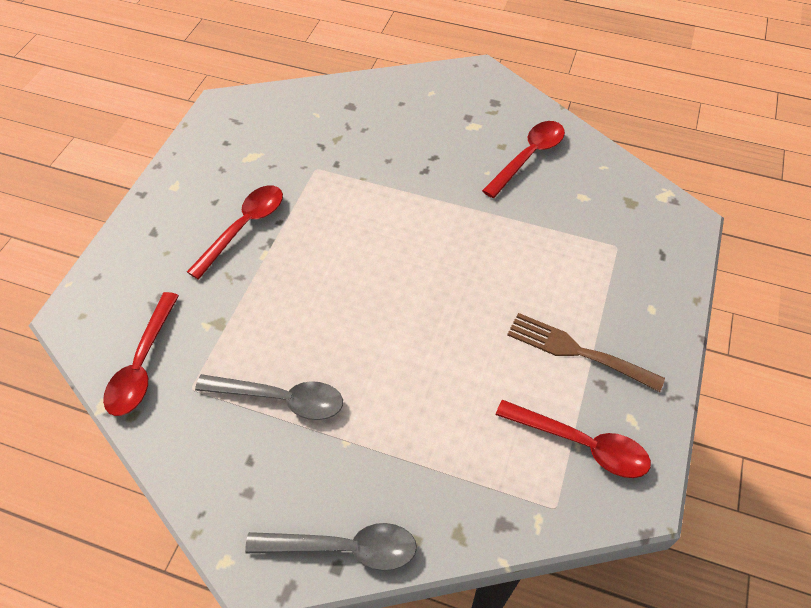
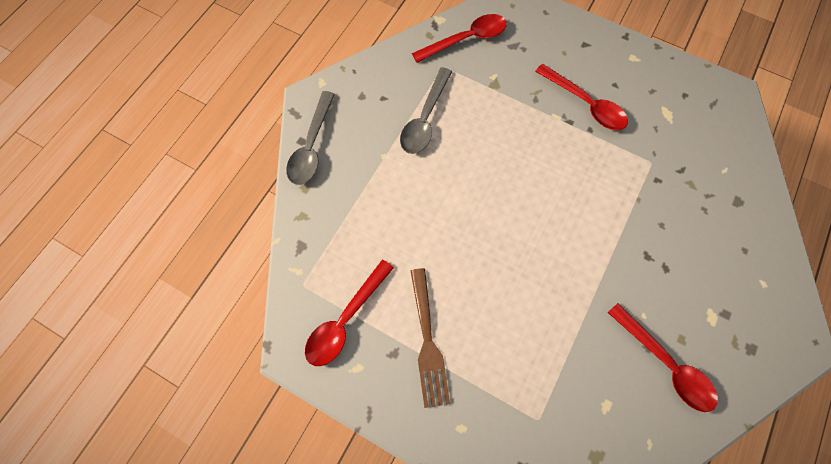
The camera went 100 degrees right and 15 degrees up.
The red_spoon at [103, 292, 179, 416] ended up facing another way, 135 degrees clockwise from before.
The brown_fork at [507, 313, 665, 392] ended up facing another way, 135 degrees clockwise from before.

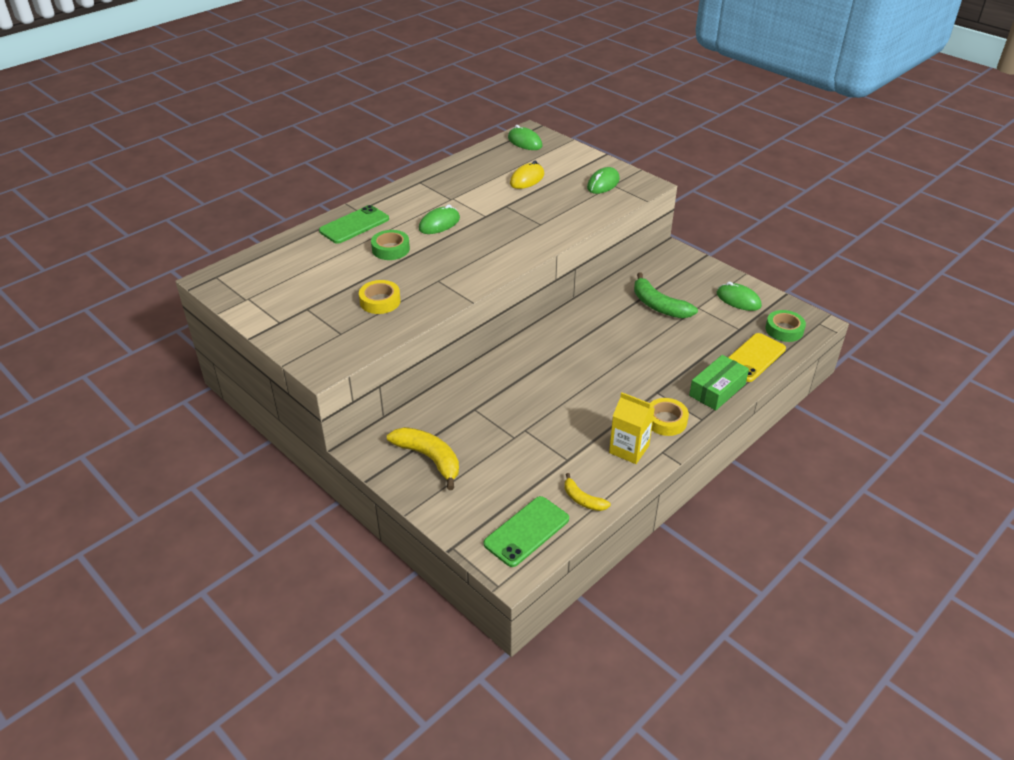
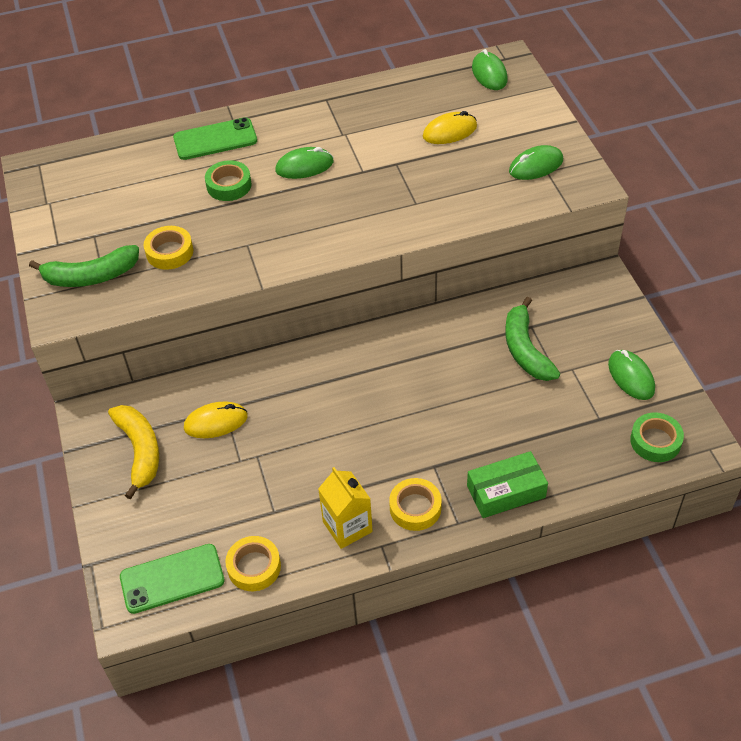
The camera went 30 degrees right and 10 degrees up.
Where the yellow_banana stood at [565, 473, 611, 511], the yellow_tape came to stand at [225, 536, 281, 591].
The second view lost the yellow_phone at [728, 333, 786, 382].
The second view gained the green_banana at [29, 245, 139, 287].
The second view gained the yellow_mouse at [184, 401, 248, 438].

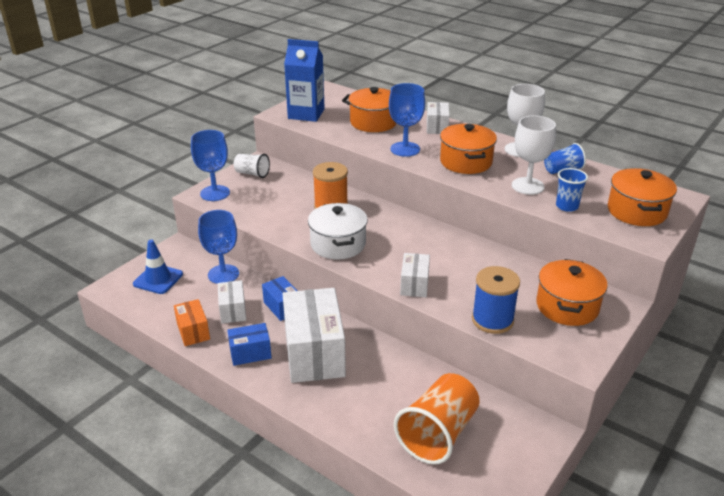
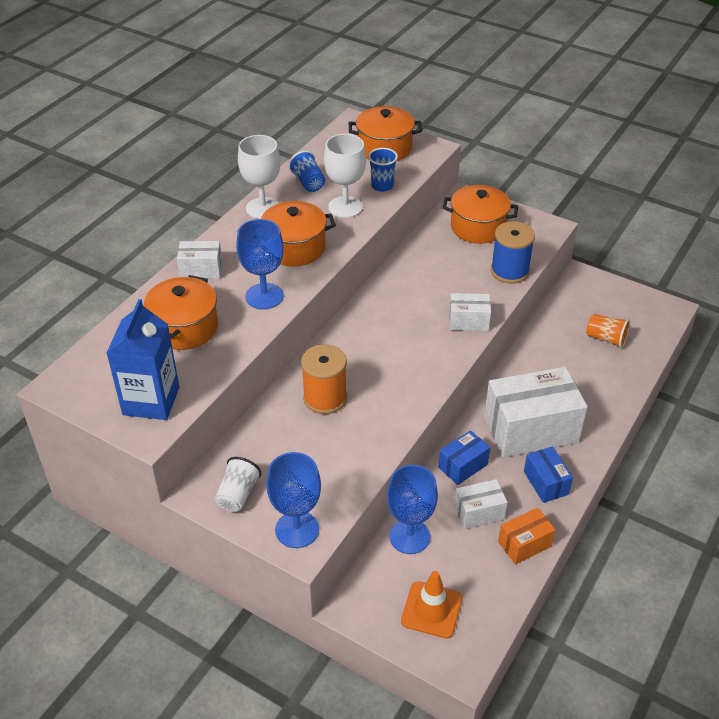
The camera went 95 degrees left and 10 degrees up.
What was the blue_traffic_cone at [133, 240, 183, 294] turned into the orange_traffic_cone at [401, 571, 462, 638].
The second view lost the white_pot at [308, 203, 368, 260].
The size of the orange_cup at [394, 373, 480, 465] changed by a factor of 0.55.

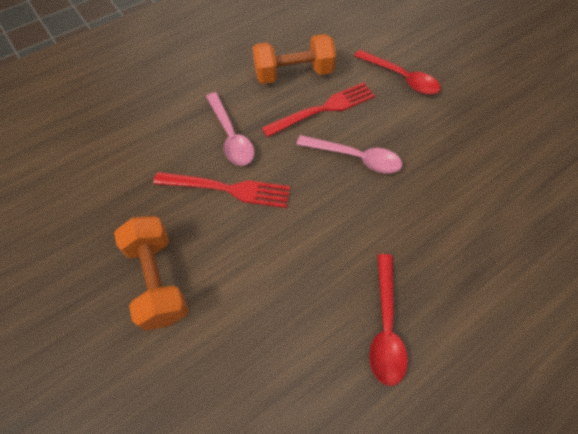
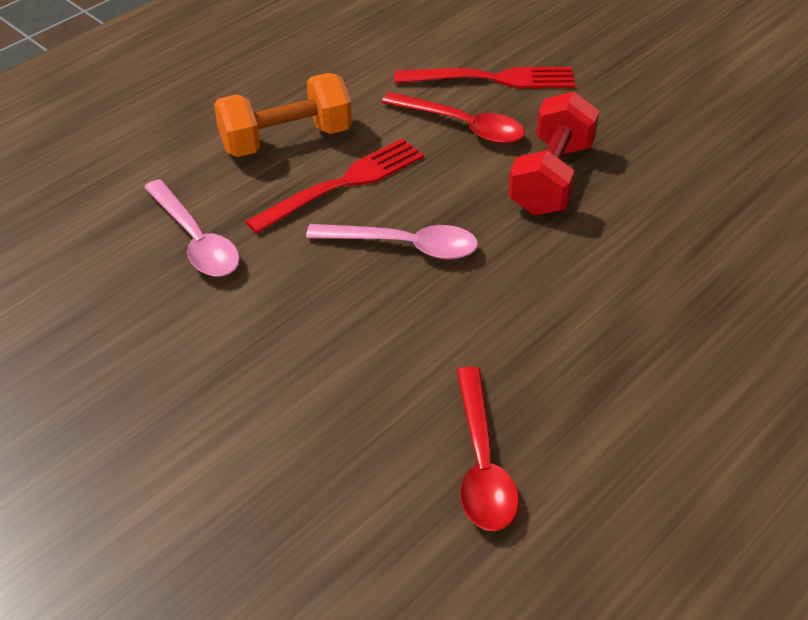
The camera went 10 degrees left and 15 degrees down.
The second view lost the orange_dumbbell at [114, 216, 188, 331].
The red_fork ended up elsewhere, having gone from [153, 172, 290, 208] to [394, 67, 575, 89].
The second view gained the red_dumbbell at [508, 91, 599, 215].

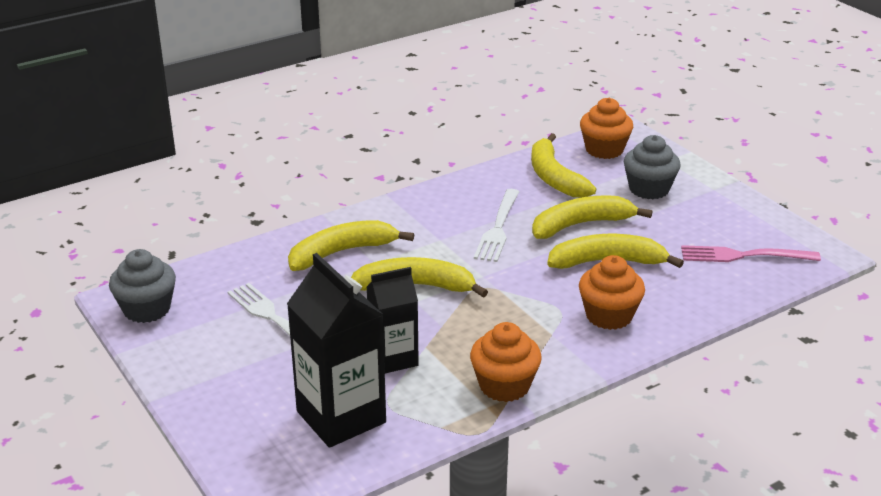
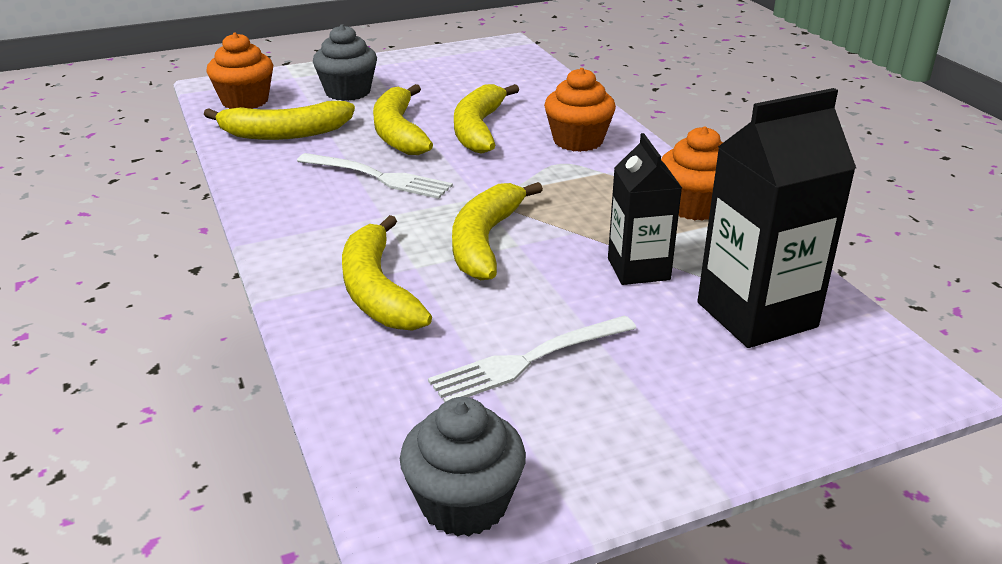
The camera went 80 degrees left and 0 degrees up.
The second view lost the pink_fork at [681, 245, 821, 262].

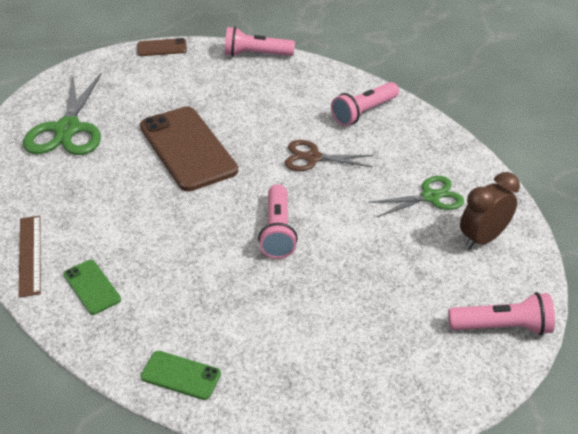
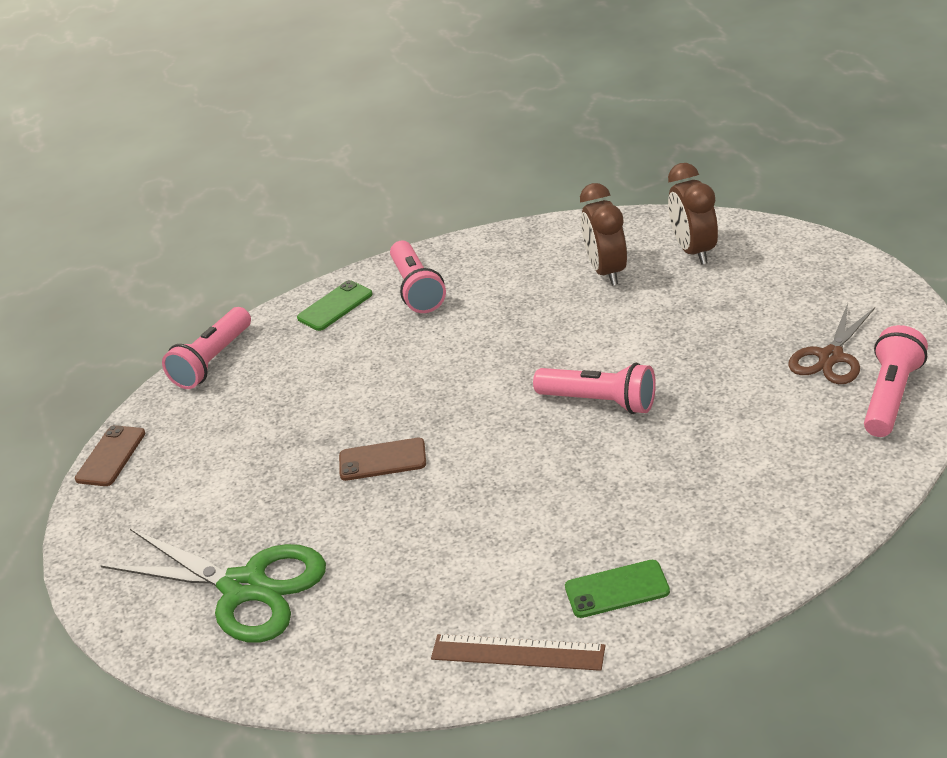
The camera went 60 degrees left and 5 degrees down.
The size of the brown_phone at [140, 106, 238, 191] changed by a factor of 0.47.
The green_phone ended up elsewhere, having gone from [141, 351, 221, 400] to [297, 280, 373, 331].
The brown_scissors ended up elsewhere, having gone from [285, 140, 374, 171] to [788, 303, 875, 384].
Where the green_scissors stood at [369, 176, 464, 217], the brown_clock came to stand at [580, 183, 627, 286].
The pink_flashlight ended up elsewhere, having gone from [448, 292, 555, 335] to [864, 325, 928, 437].

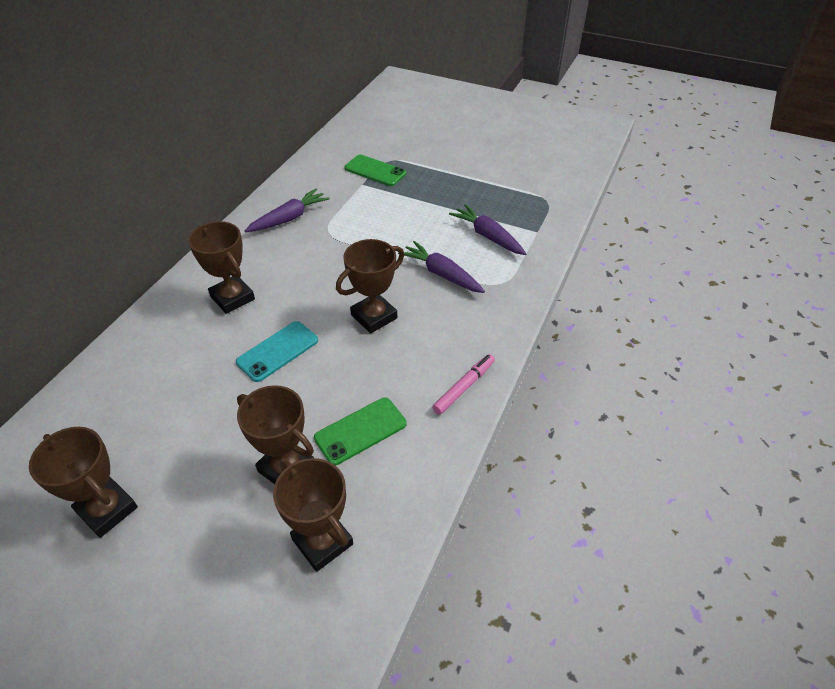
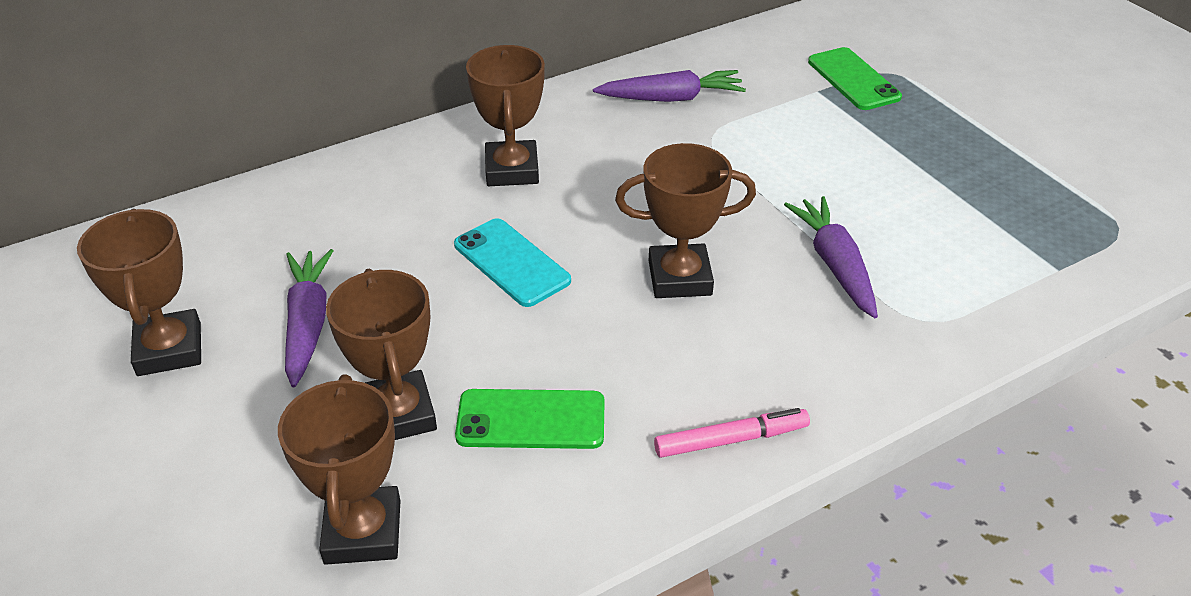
The camera went 35 degrees right and 5 degrees down.
The turquoise_phone at [236, 321, 318, 382] ended up facing another way, 60 degrees clockwise from before.
The purple_carrot ended up elsewhere, having gone from [449, 204, 526, 255] to [285, 249, 333, 388].

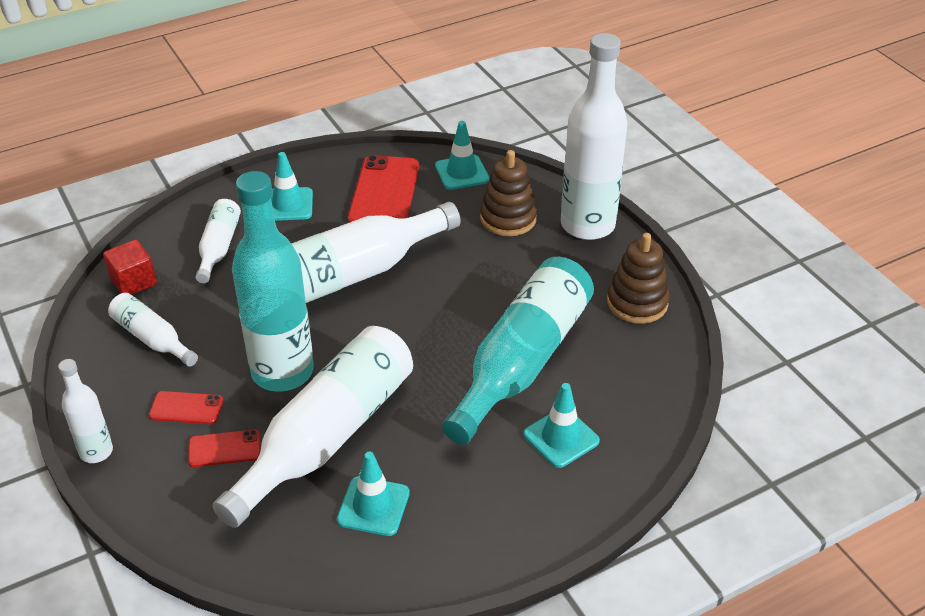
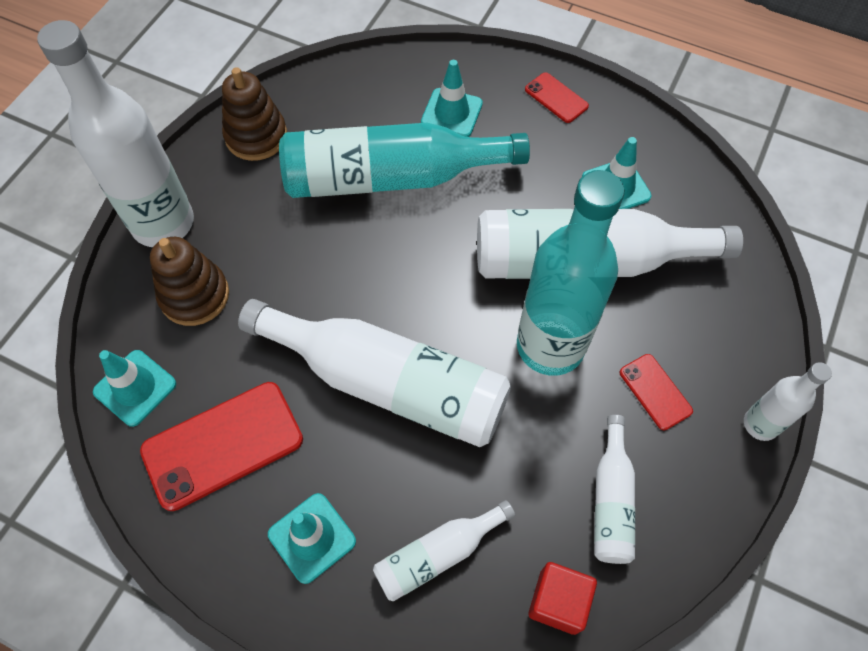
The camera went 125 degrees left and 20 degrees up.
The red_phone ended up elsewhere, having gone from [188, 430, 261, 467] to [525, 72, 589, 123].

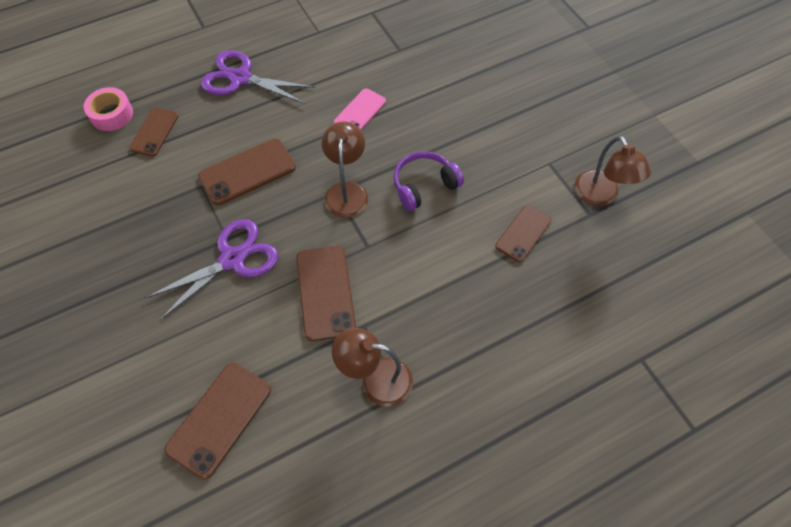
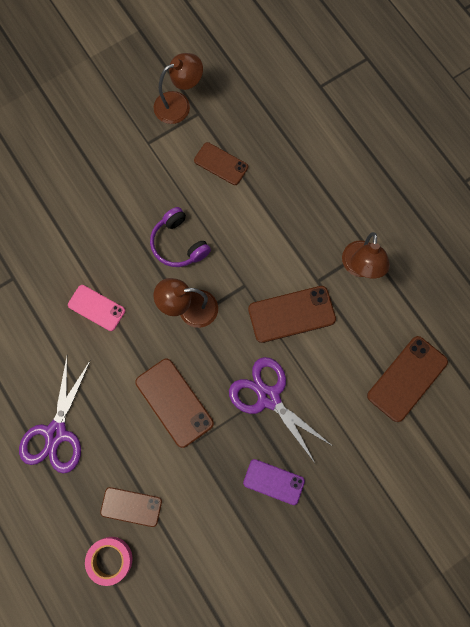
The camera went 95 degrees left and 15 degrees up.
The brown_phone at [164, 363, 271, 480] ended up facing another way, 75 degrees counterclockwise from before.
The second view gained the purple_phone at [243, 459, 305, 505].

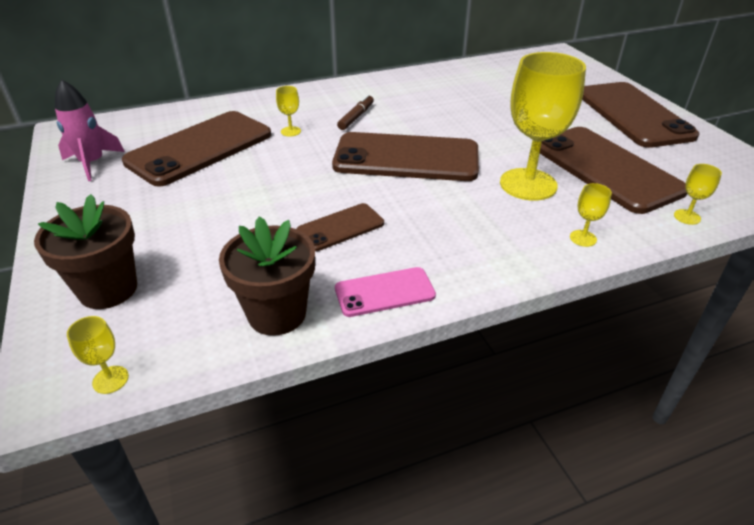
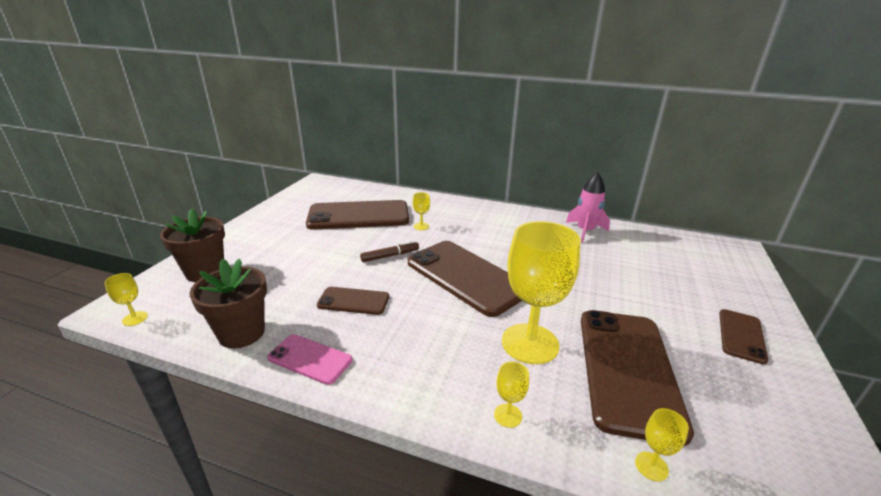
The camera went 40 degrees right and 10 degrees down.
The pink_rocket ended up elsewhere, having gone from [55, 79, 125, 181] to [566, 172, 610, 243].
The brown_marker ended up elsewhere, having gone from [337, 94, 374, 130] to [360, 241, 419, 262].
The size of the brown_phone at [582, 82, 699, 148] changed by a factor of 0.50.

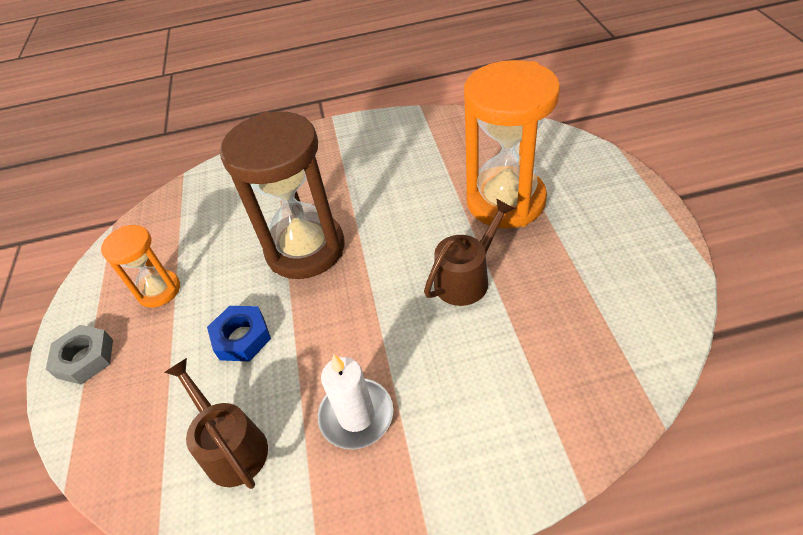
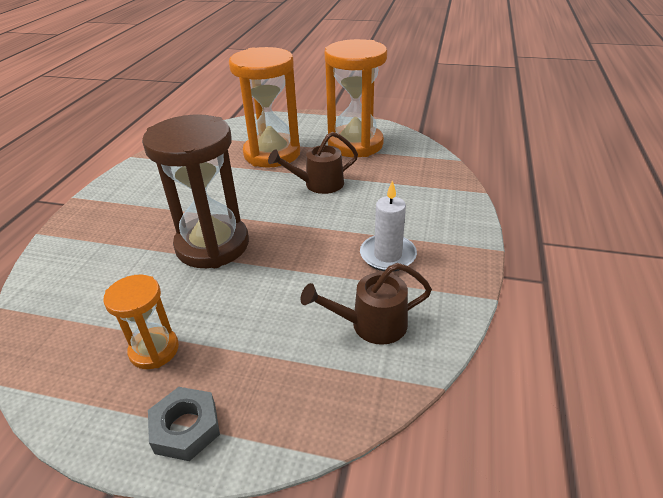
The camera went 70 degrees left and 10 degrees down.
The second view lost the blue_nut at [207, 306, 271, 361].
The brown_watering_can at [424, 199, 515, 306] ended up facing another way, 90 degrees counterclockwise from before.
The second view gained the orange_hourglass at [325, 39, 387, 157].

